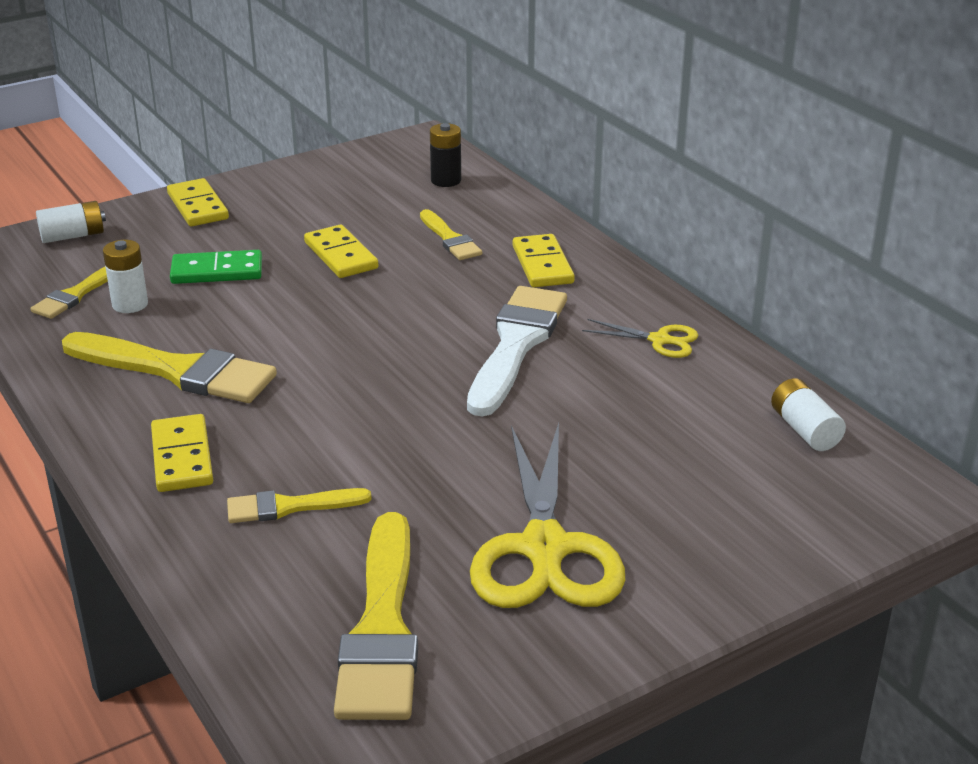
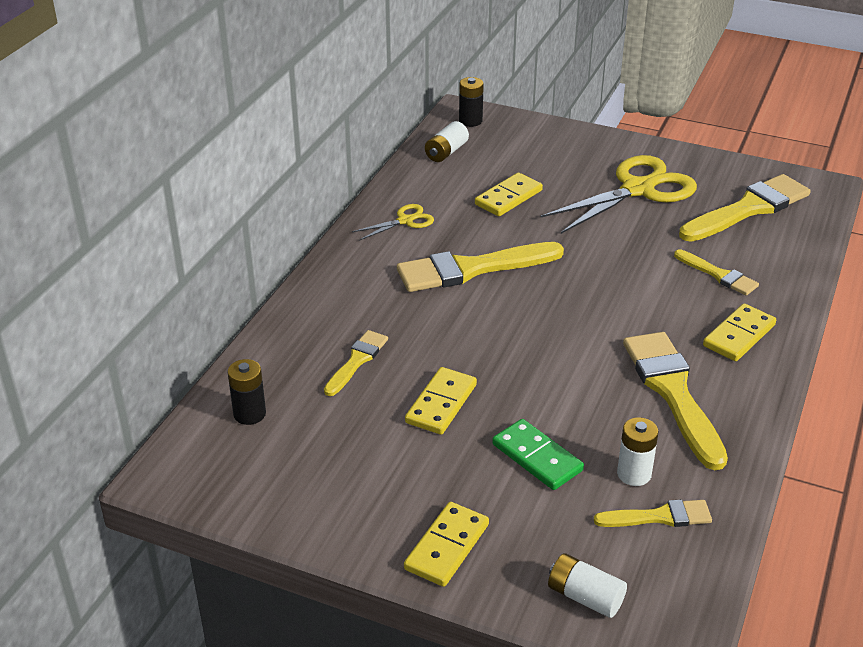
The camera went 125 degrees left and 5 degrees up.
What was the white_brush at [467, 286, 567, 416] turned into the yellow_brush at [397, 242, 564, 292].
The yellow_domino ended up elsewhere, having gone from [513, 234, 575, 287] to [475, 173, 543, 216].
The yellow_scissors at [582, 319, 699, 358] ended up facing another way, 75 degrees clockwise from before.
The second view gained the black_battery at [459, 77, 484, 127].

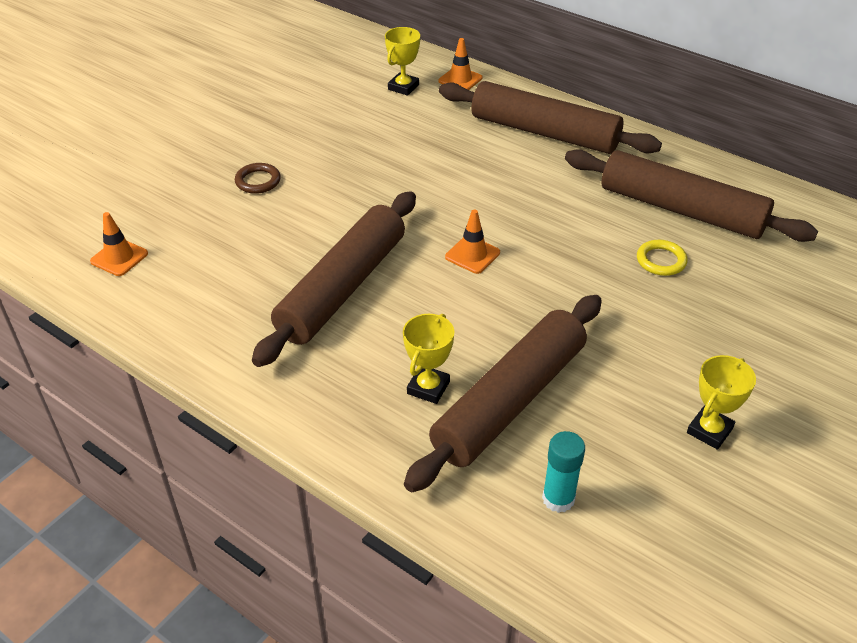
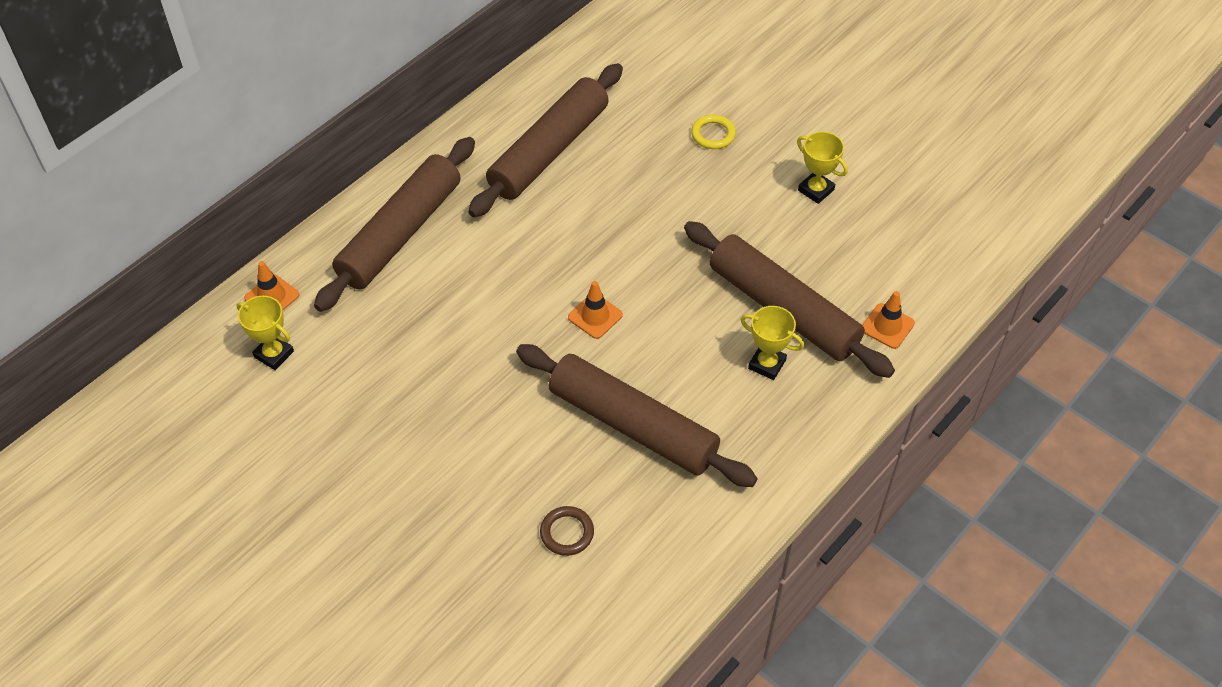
The camera went 85 degrees left and 10 degrees up.
The orange_traffic_cone ended up elsewhere, having gone from [90, 212, 148, 276] to [862, 291, 915, 349].
The brown_ring ended up elsewhere, having gone from [235, 163, 281, 194] to [540, 506, 594, 556].
The second view lost the turquoise_glue_stick at [542, 431, 585, 513].
The yellow_ring ended up elsewhere, having gone from [637, 240, 688, 276] to [691, 115, 736, 149].

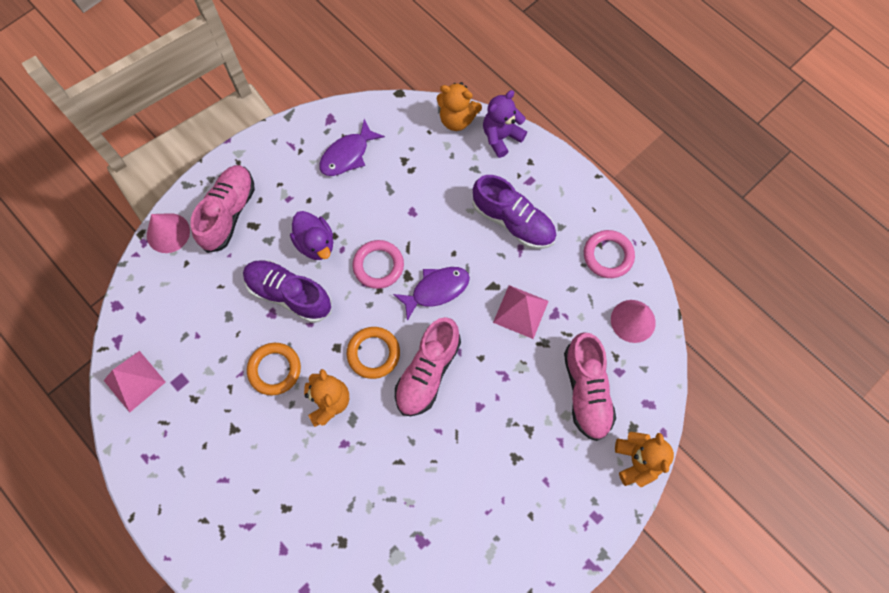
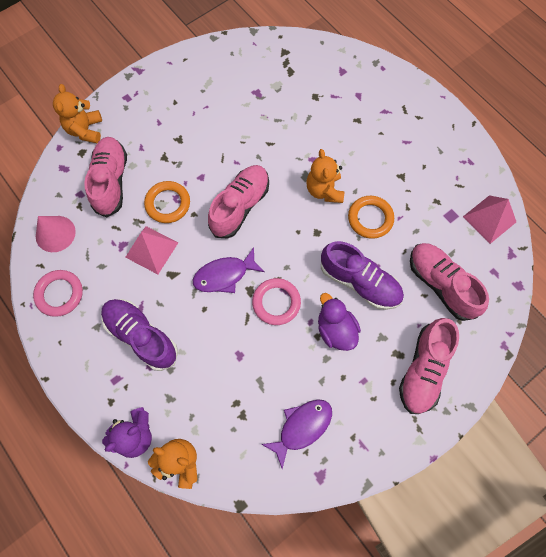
The camera went 175 degrees left and 0 degrees up.
The second view lost the pink_cone at [147, 213, 190, 253].
The orange_ring ended up elsewhere, having gone from [347, 327, 400, 379] to [144, 181, 190, 223].
The second view gained the pink_shoe at [410, 243, 489, 321].

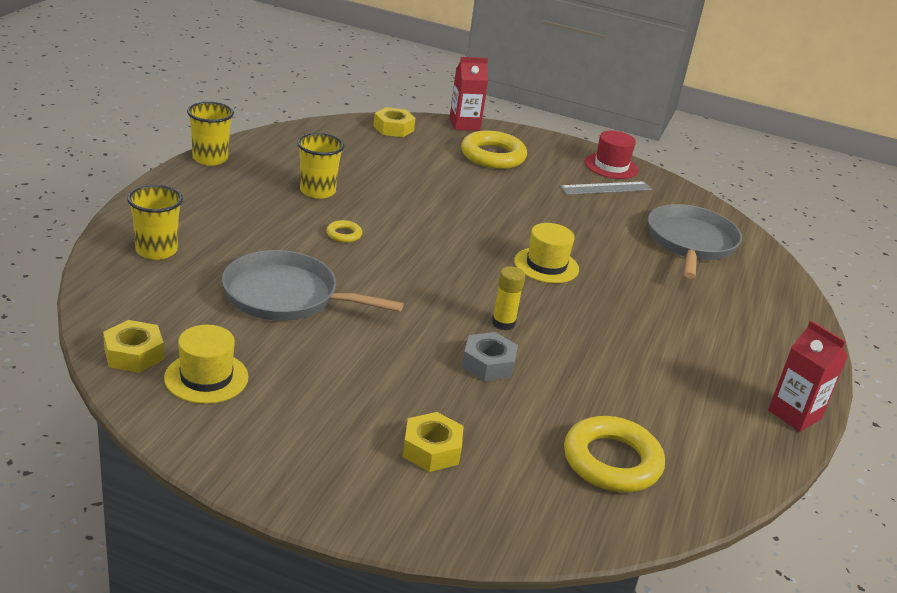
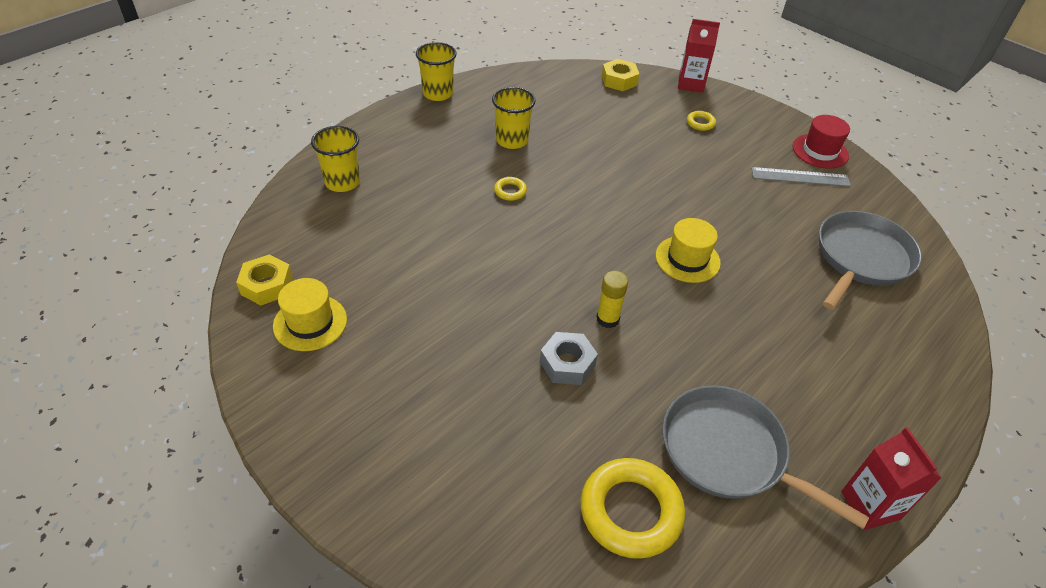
The camera went 25 degrees right and 15 degrees up.
The grey_pan ended up elsewhere, having gone from [222, 250, 404, 321] to [662, 385, 870, 529].
The second view lost the yellow_nut at [402, 412, 464, 472].
The size of the yellow_ring at [461, 131, 527, 169] changed by a factor of 0.46.

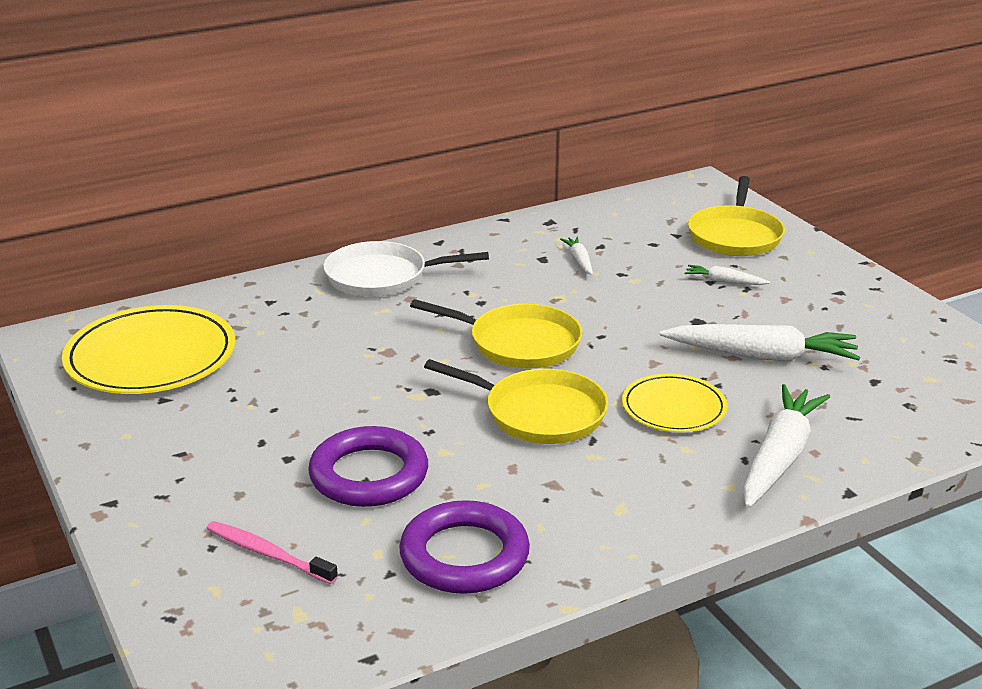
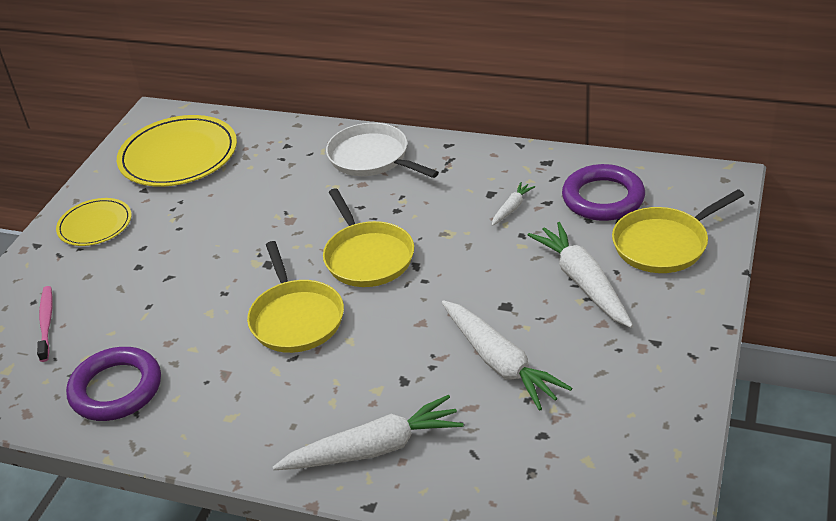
The camera went 50 degrees right and 10 degrees up.
The purple_ring ended up elsewhere, having gone from [308, 426, 428, 507] to [562, 164, 645, 221].
The yellow_plate ended up elsewhere, having gone from [622, 374, 728, 432] to [56, 198, 132, 246].
The size of the white_carrot at [684, 265, 770, 285] changed by a factor of 2.10.

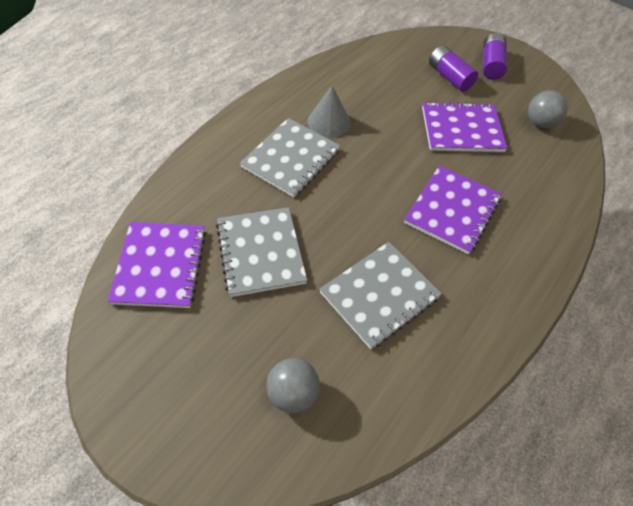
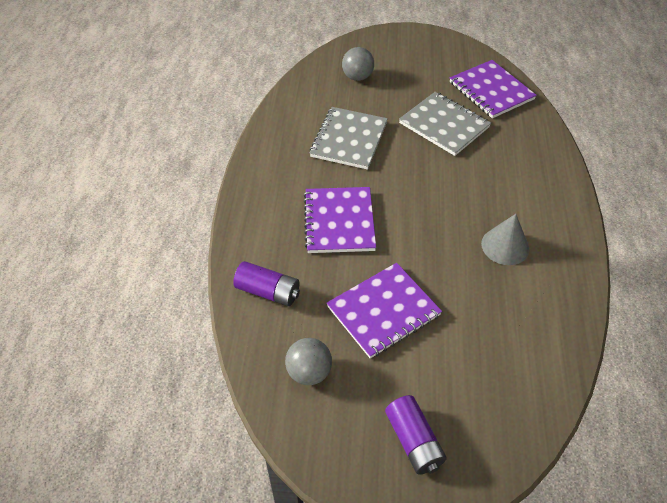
The camera went 150 degrees right and 5 degrees down.
The second view lost the grey_notebook at [240, 118, 340, 197].
The purple_battery ended up elsewhere, having gone from [429, 45, 478, 92] to [233, 261, 300, 306].

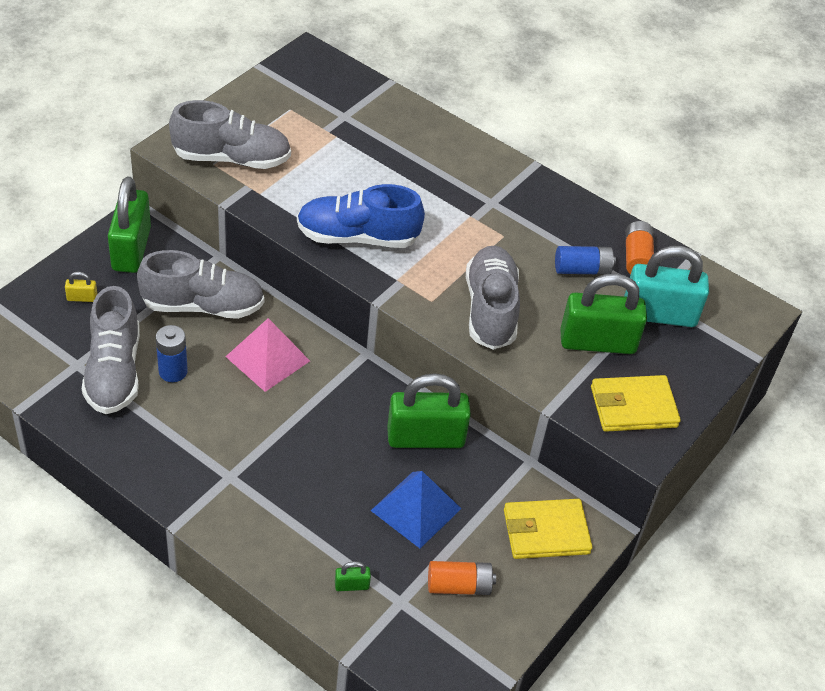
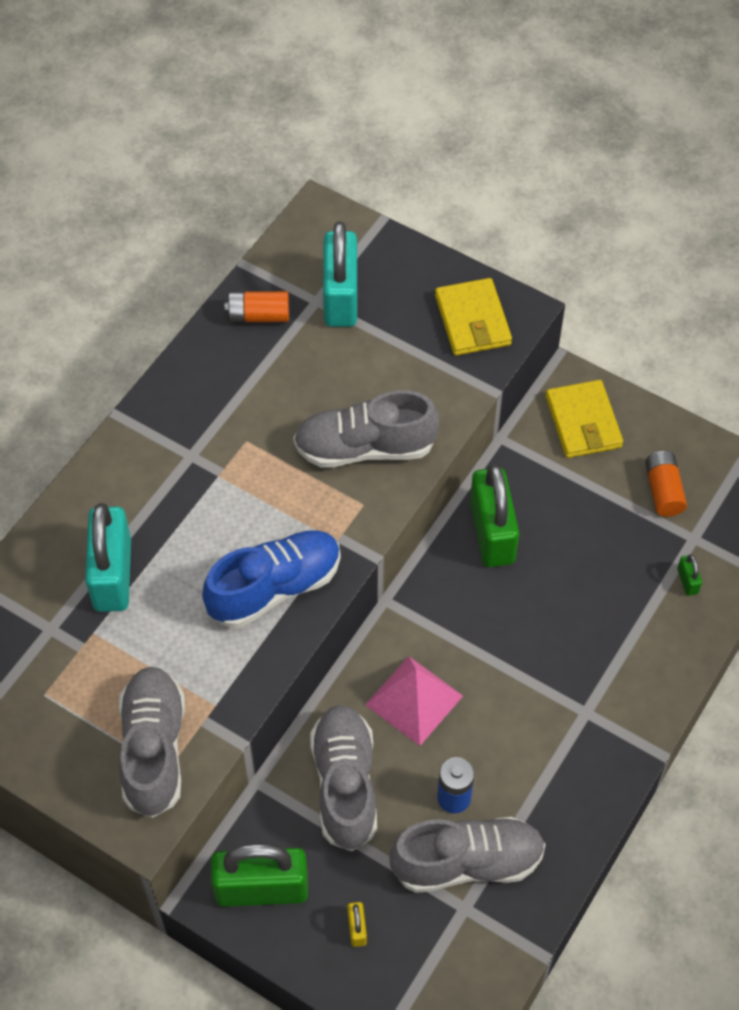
The camera went 90 degrees left and 10 degrees up.
The blue_shoe at [297, 184, 425, 248] ended up facing another way, 120 degrees counterclockwise from before.
The second view lost the blue_pyramid at [371, 471, 461, 548].
The second view lost the blue_battery at [555, 246, 616, 275].
The second view lost the green_padlock at [560, 273, 647, 354].
The second view gained the turquoise_padlock at [85, 503, 131, 612].

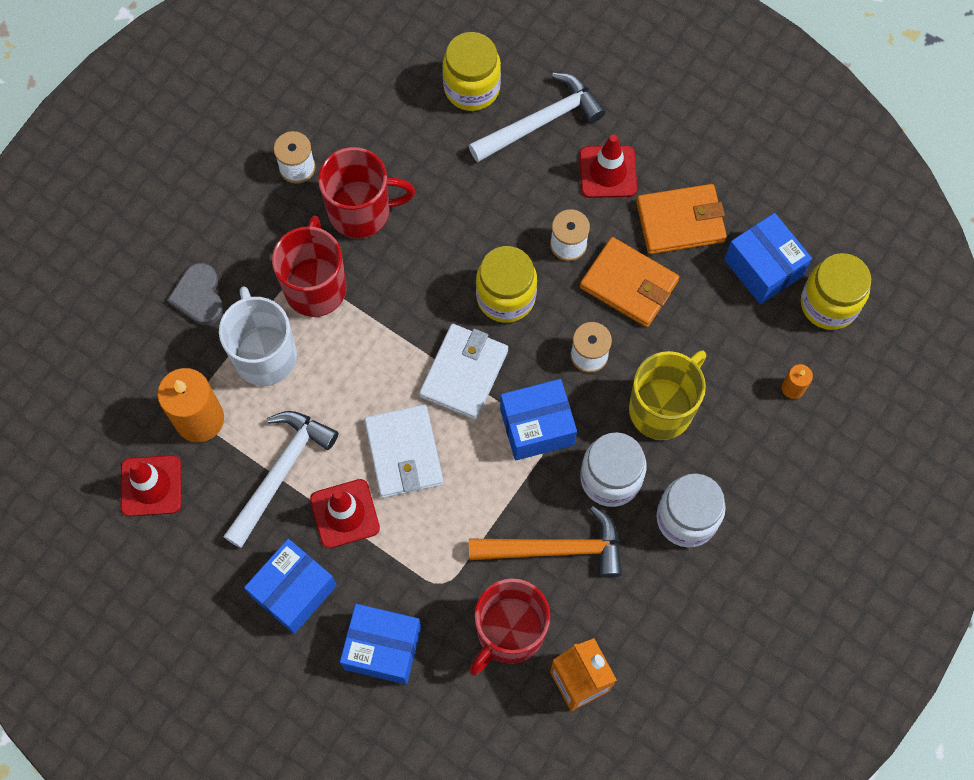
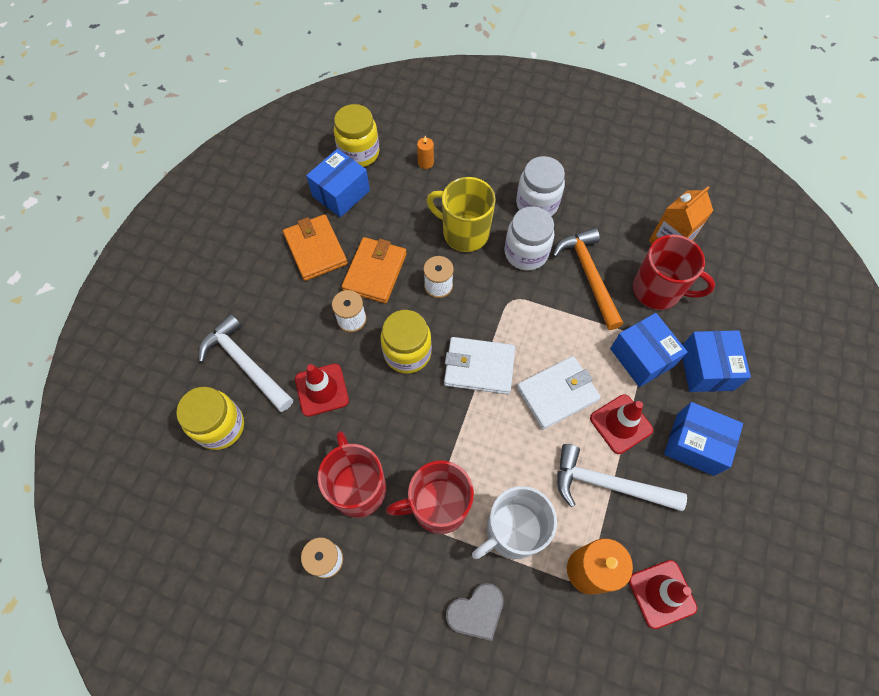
The camera went 105 degrees left and 5 degrees down.
The blue_box ended up elsewhere, having gone from [500, 379, 577, 461] to [610, 313, 687, 387].
The red_traffic_cone ended up elsewhere, having gone from [579, 134, 637, 198] to [295, 364, 349, 417].

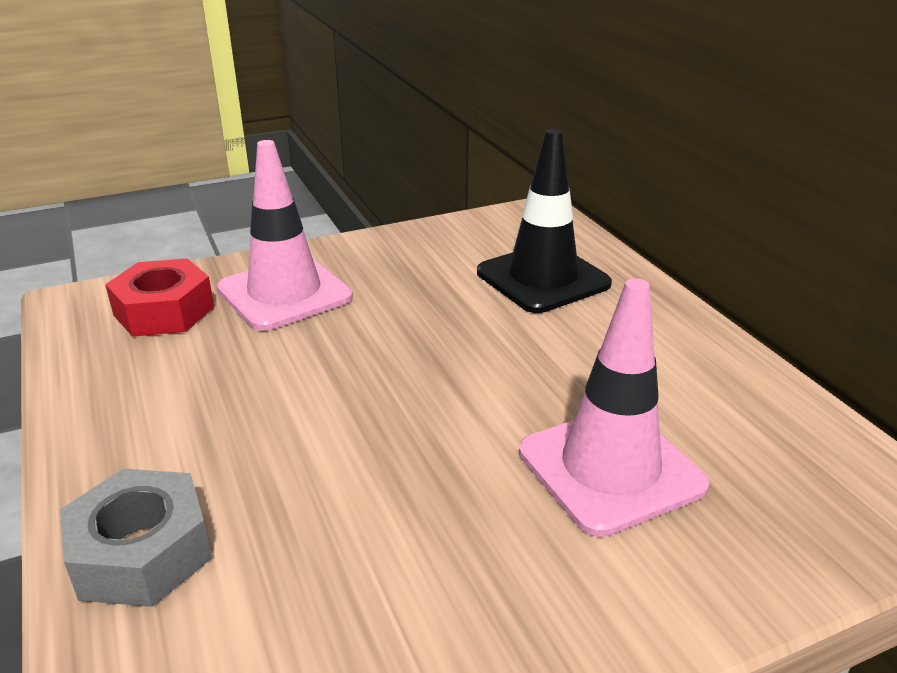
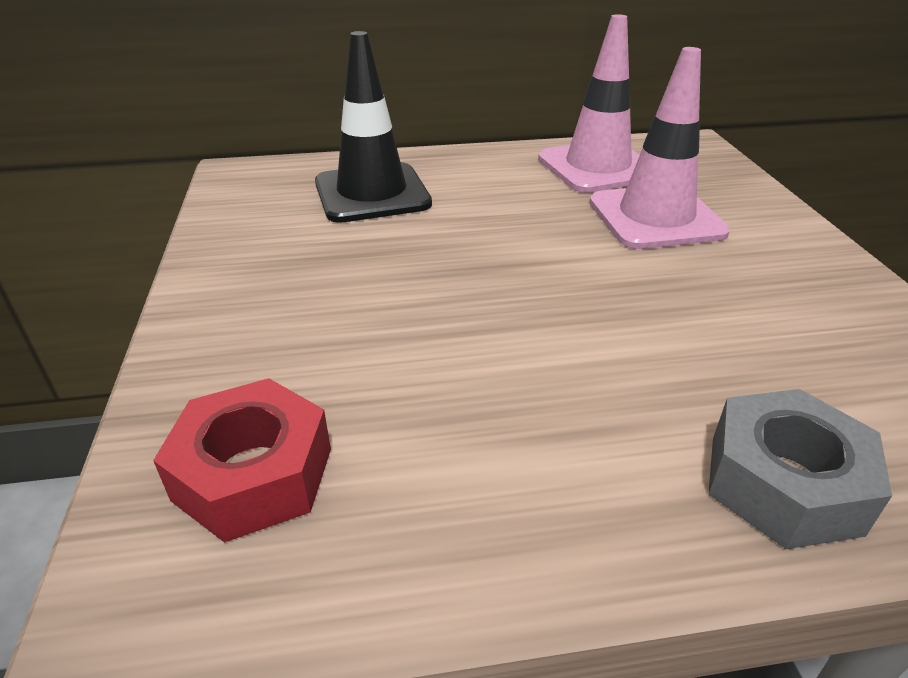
The camera went 75 degrees left and 5 degrees up.
The pink_traffic_cone ended up elsewhere, having gone from [217, 140, 353, 331] to [538, 14, 640, 193].

